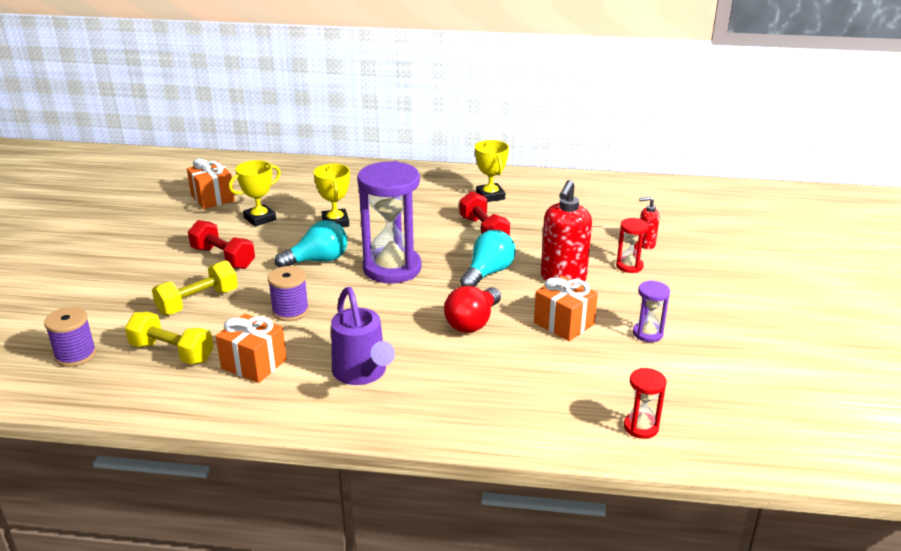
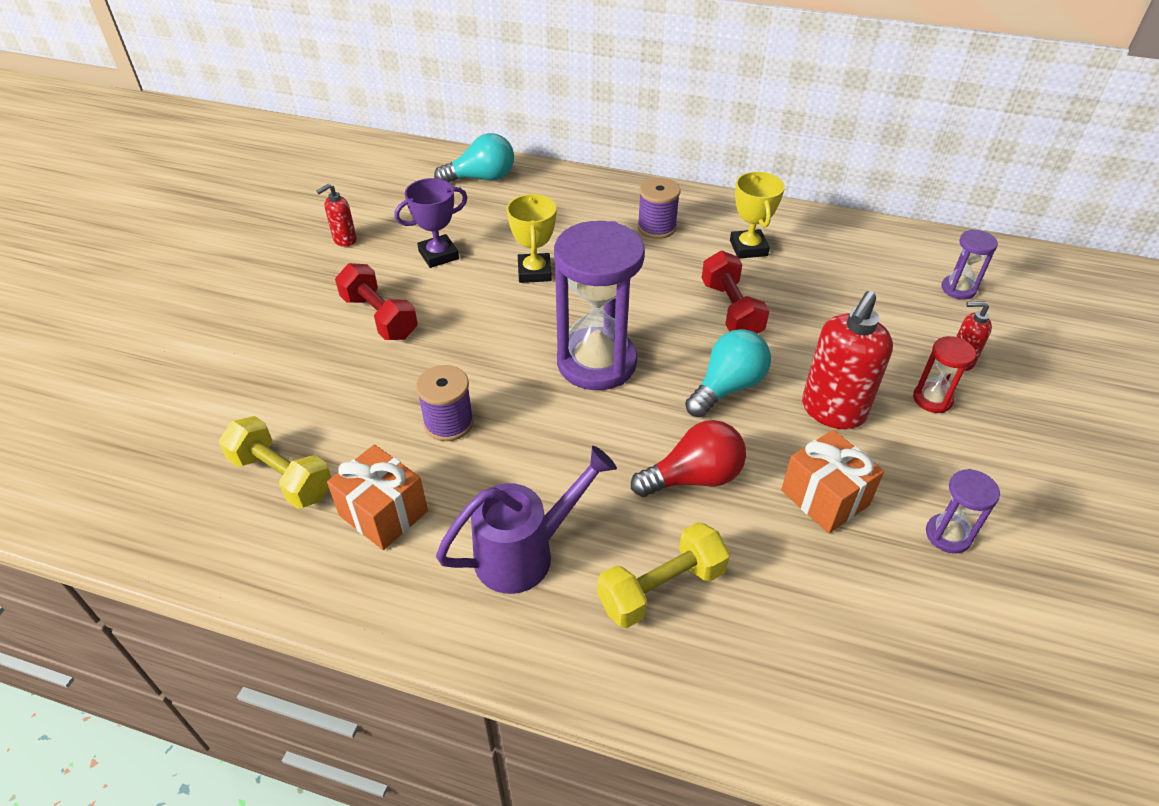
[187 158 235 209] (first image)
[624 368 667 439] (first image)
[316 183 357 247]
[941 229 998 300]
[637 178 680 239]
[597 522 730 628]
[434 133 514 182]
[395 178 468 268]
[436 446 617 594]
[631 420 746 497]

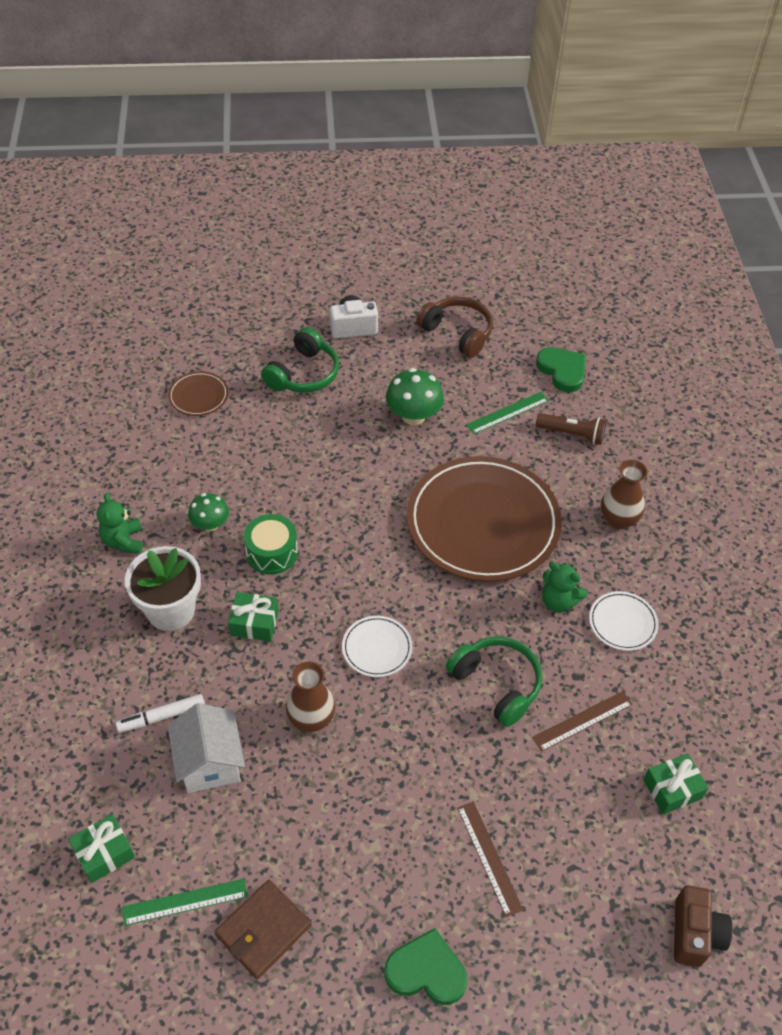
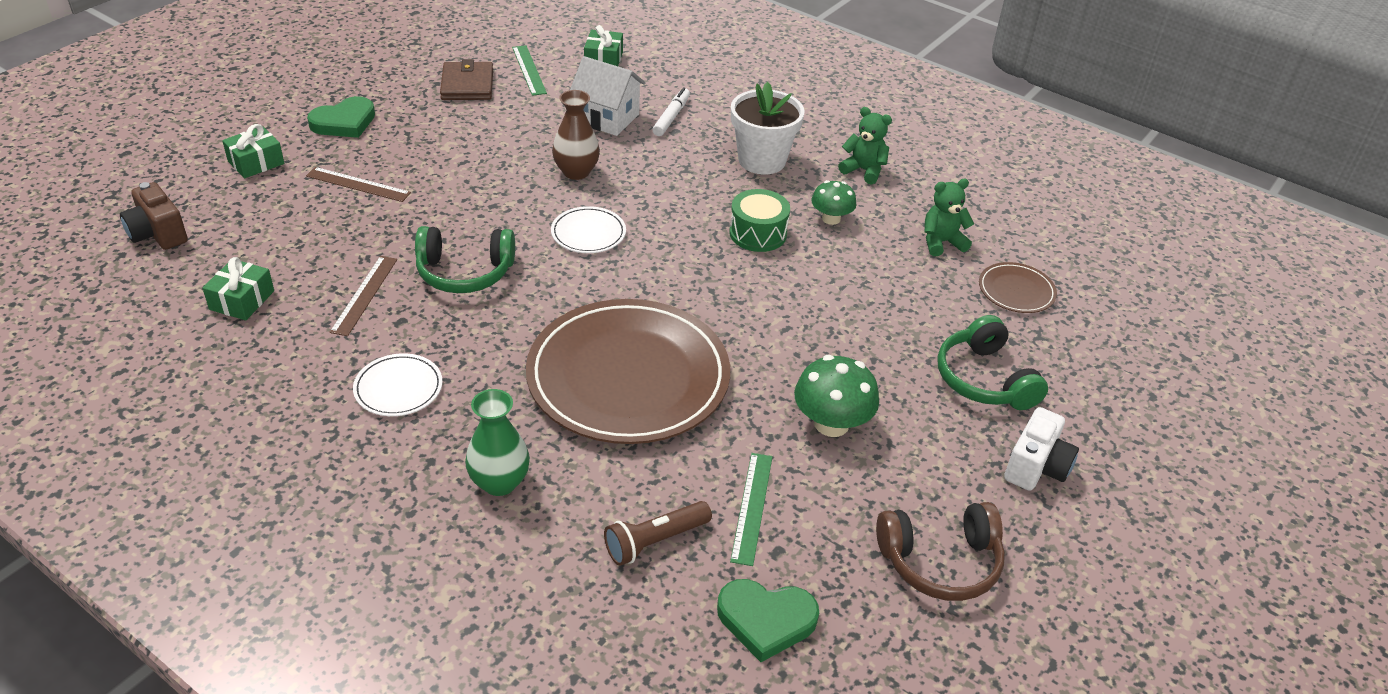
[222 124 284 178]
[924 179 974 256]
[465 389 530 496]
[512 45 547 96]

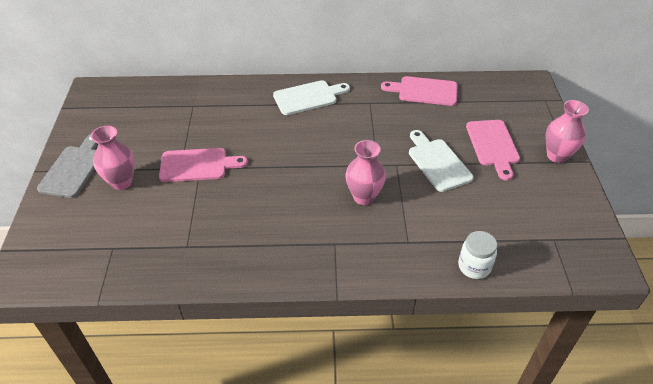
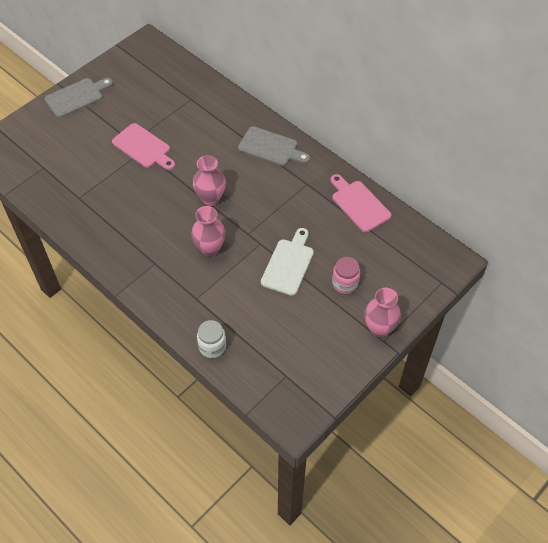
[193 155 226 206]
[332 257 360 294]
[238 126 310 166]

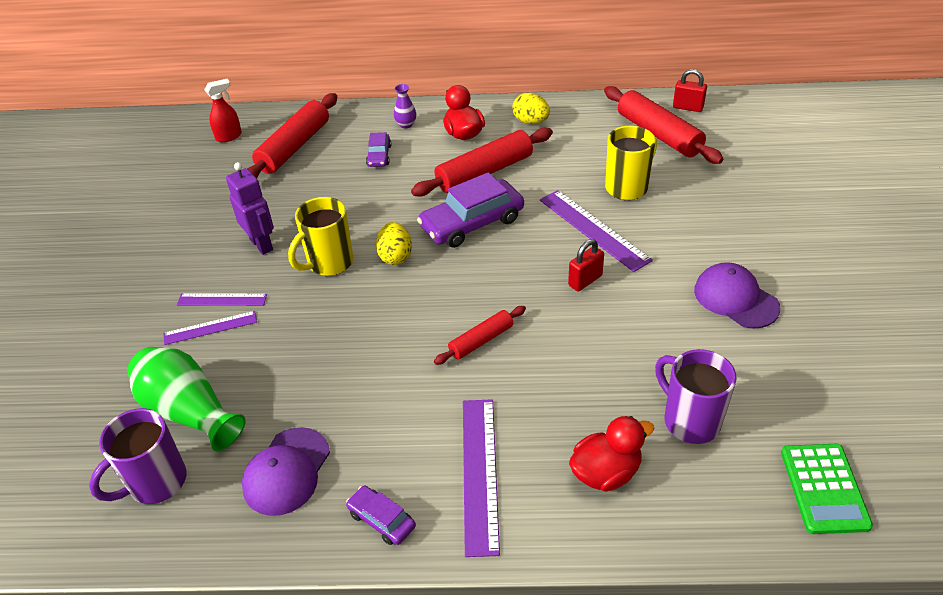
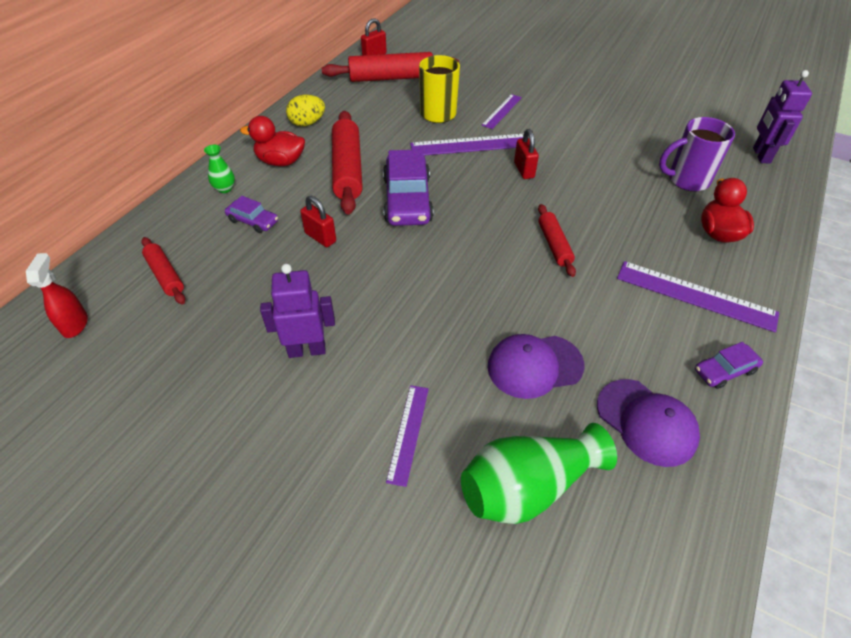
[89 408 187 504] (first image)
[288 197 353 276] (first image)
[376 222 412 265] (first image)
[300 196 336 247]
[481 94 522 129]
[488 334 584 399]
[753 70 812 164]
[204 145 235 193]
[141 237 185 304]

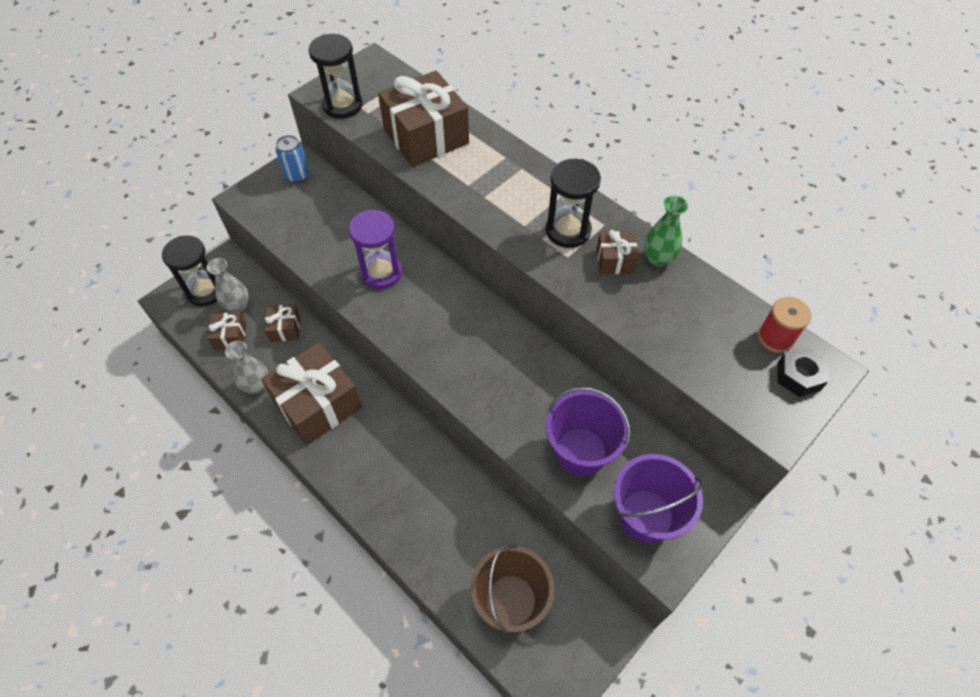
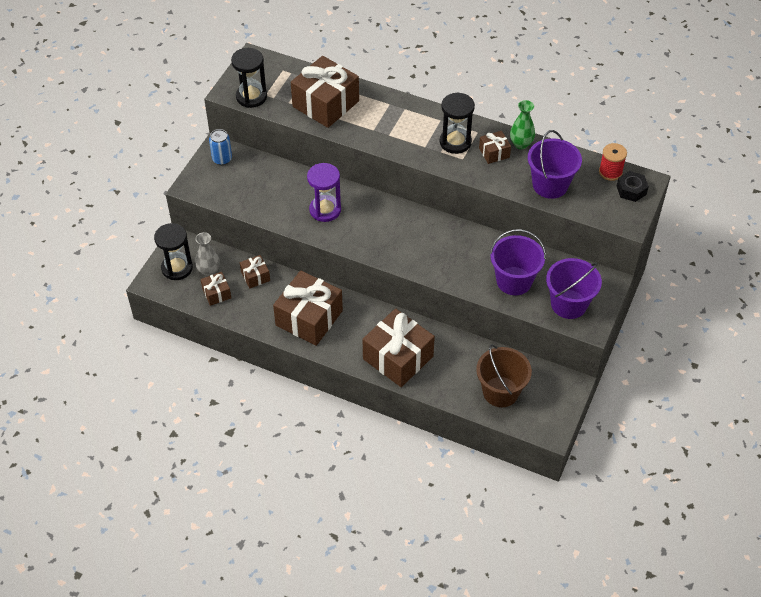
[225 341 269 394] (first image)
[363 308 435 387]
[528 130 582 199]

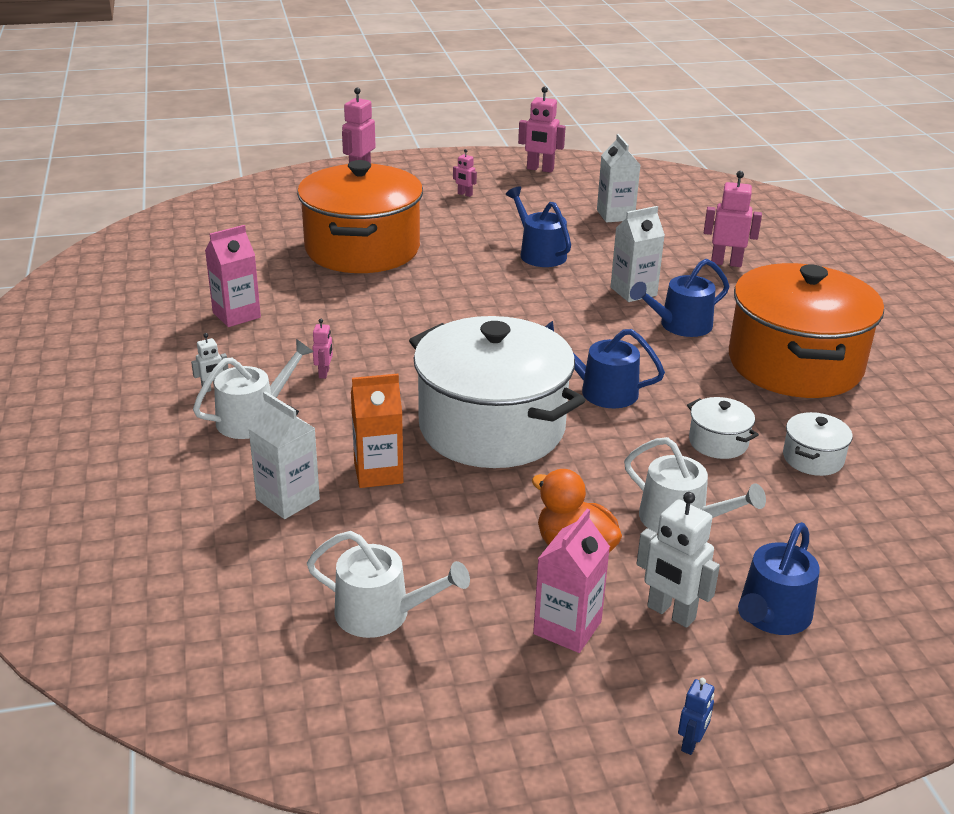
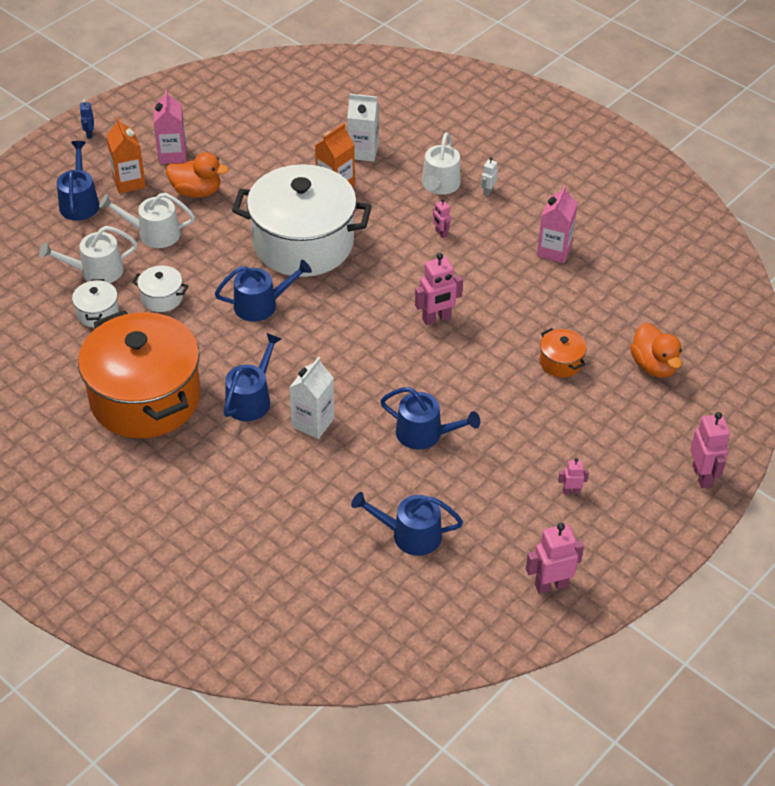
[630 323 682 378]
[39 226 137 283]
[415 253 463 325]
[351 492 463 556]
[106 117 146 193]
[540 328 587 378]

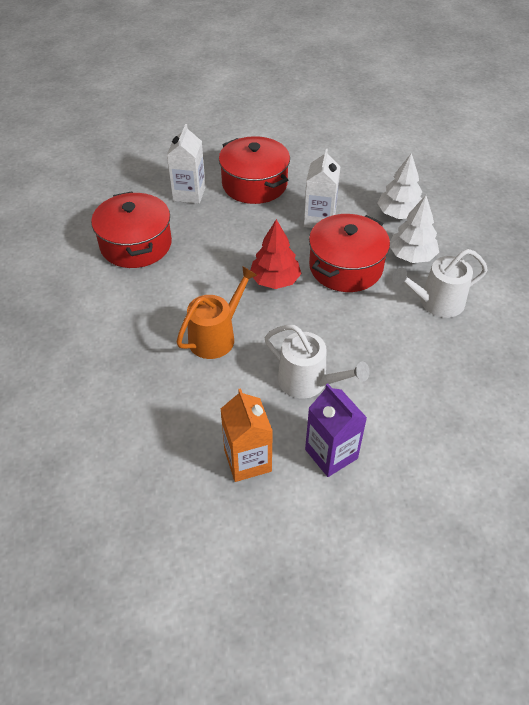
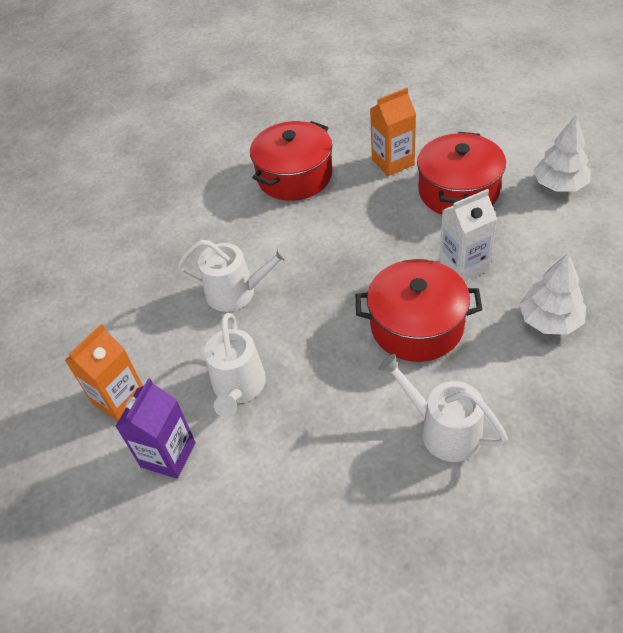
[251 219 301 289] (first image)
[533 115 591 192]
[370 88 416 176]
[177 240 292 312]

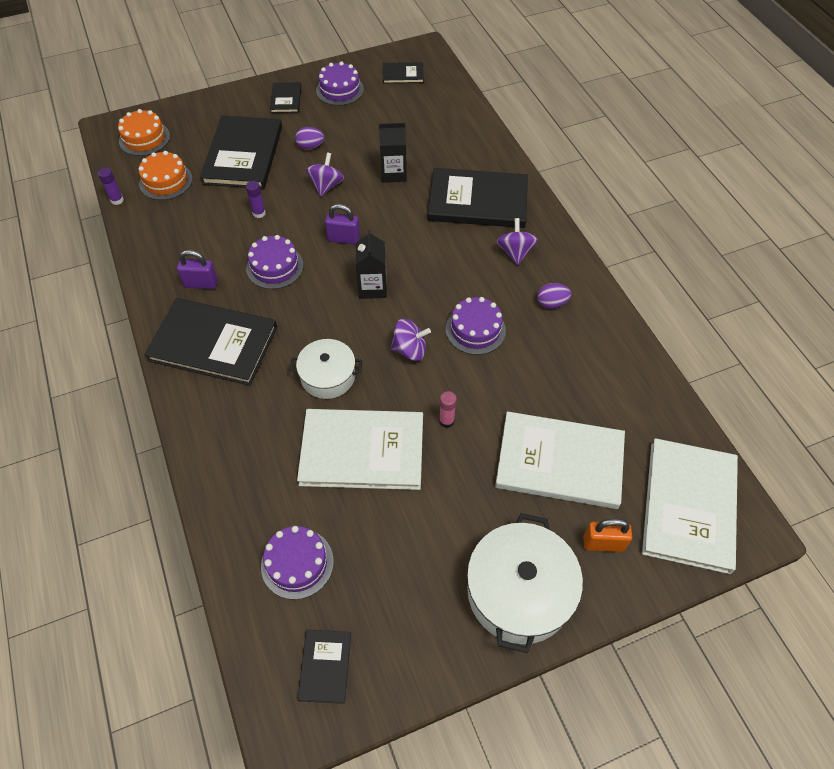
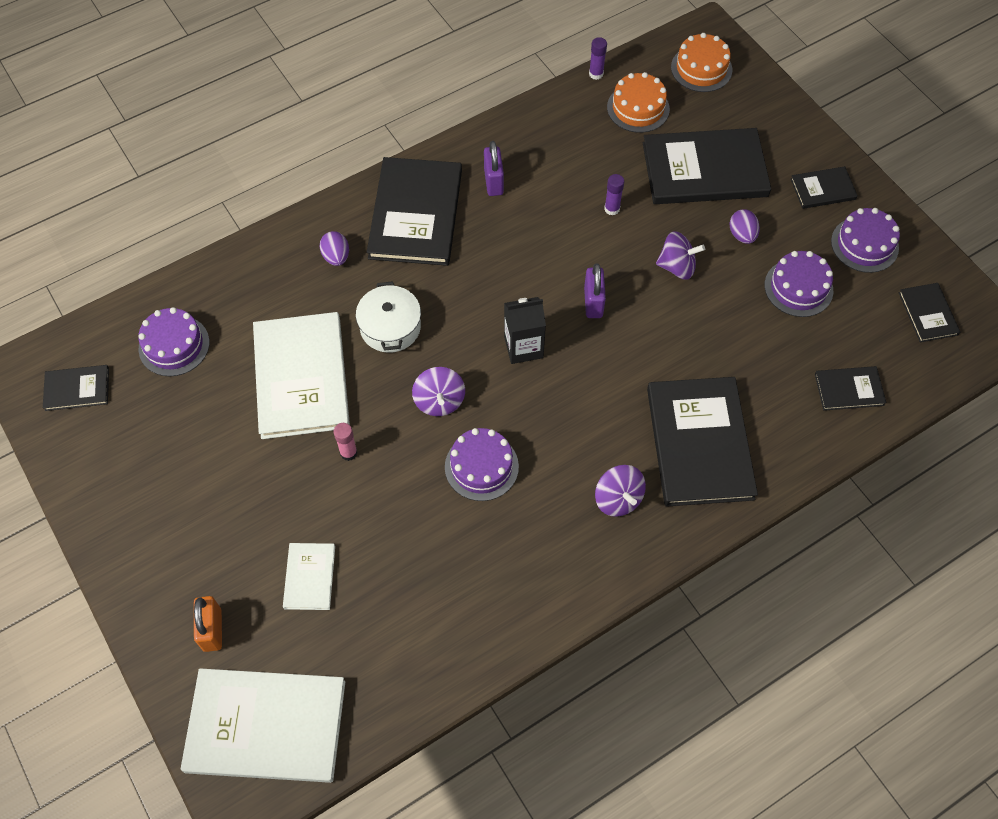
[379 123 407 183] (first image)
[467 513 583 653] (first image)
[815 366 886 411]
[765 251 833 317]
[320 231 349 266]
[595 465 646 517]
[283 543 335 610]

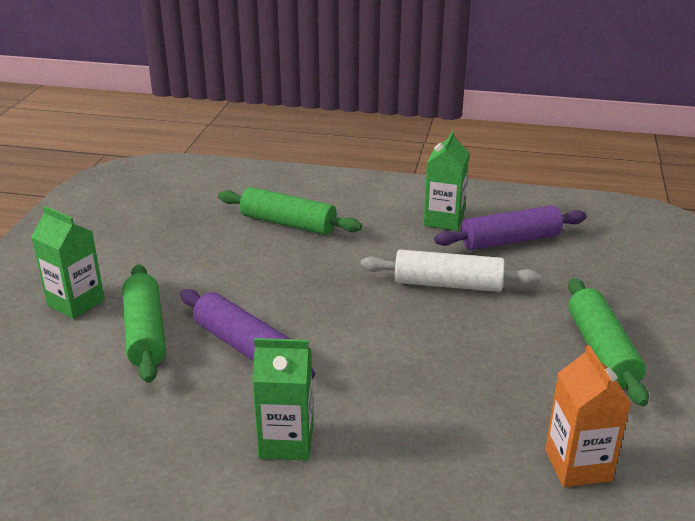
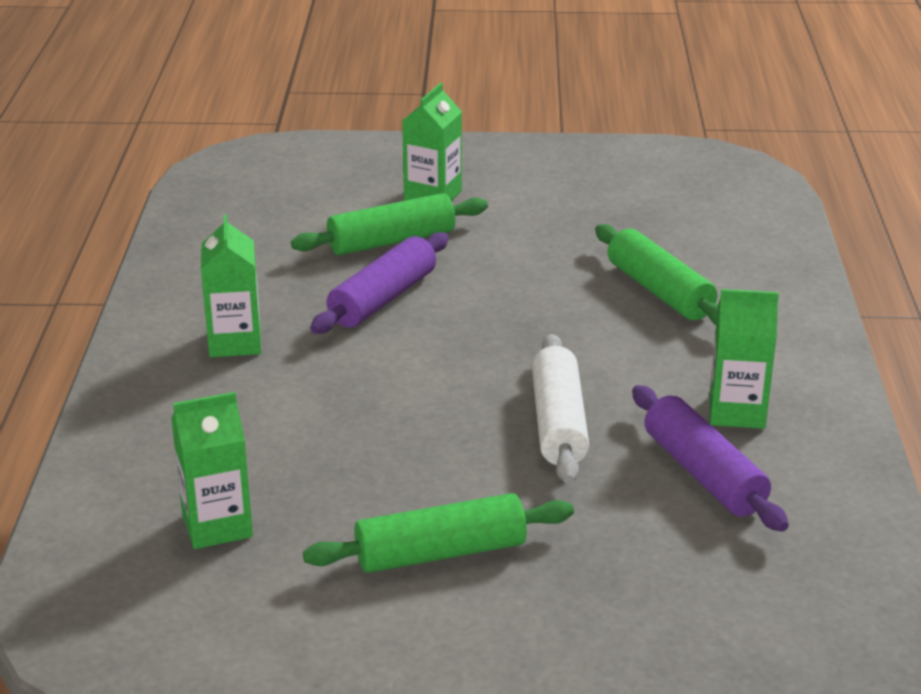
[171 392 253 549]
[595 224 718 325]

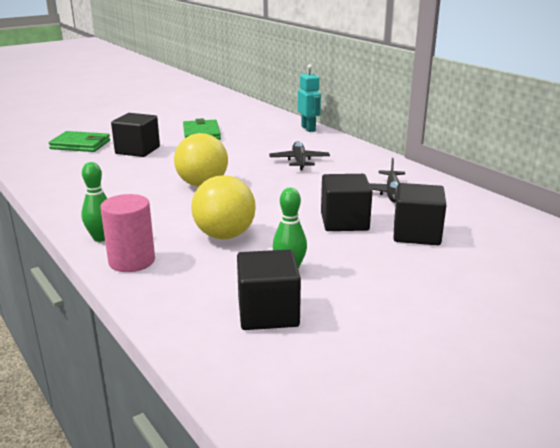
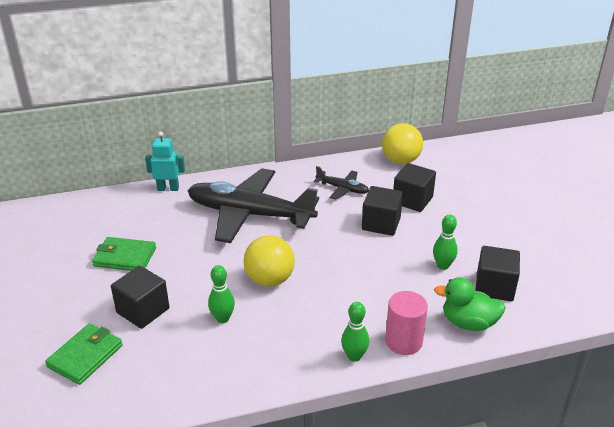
[208 265 235 323]
[434 277 506 331]
[382 123 423 164]
[188 168 319 243]

